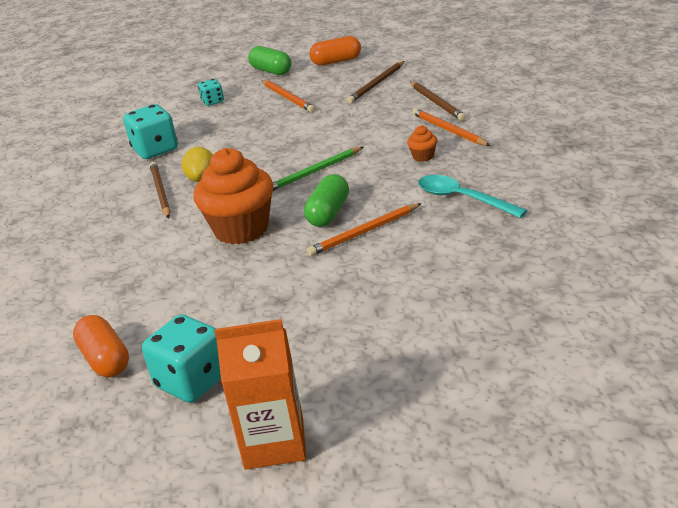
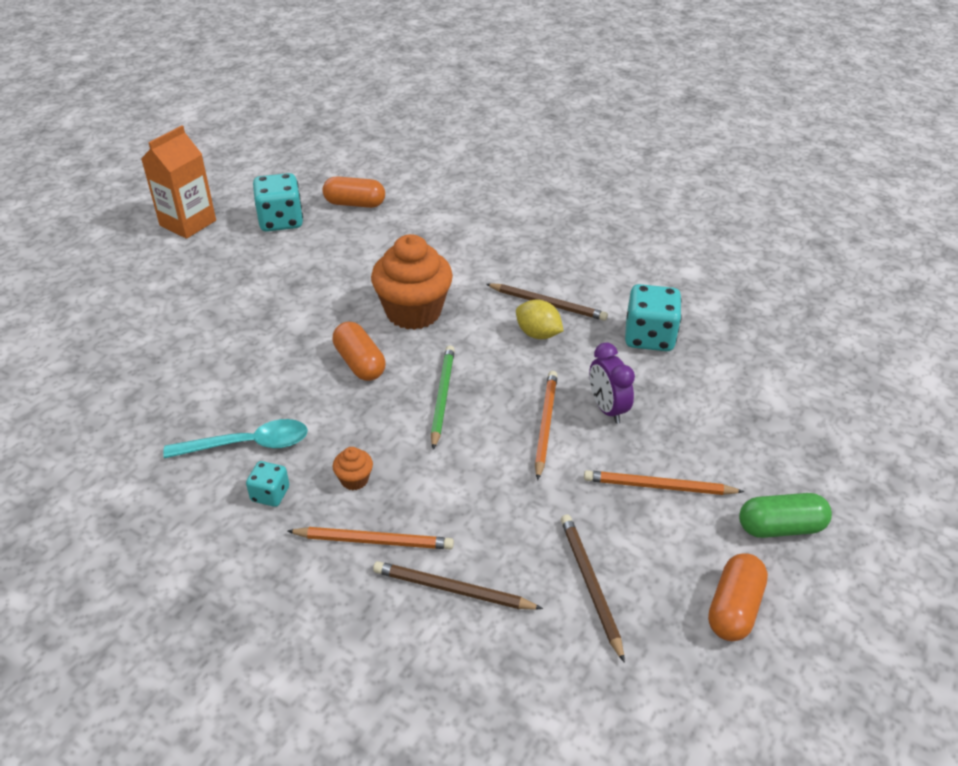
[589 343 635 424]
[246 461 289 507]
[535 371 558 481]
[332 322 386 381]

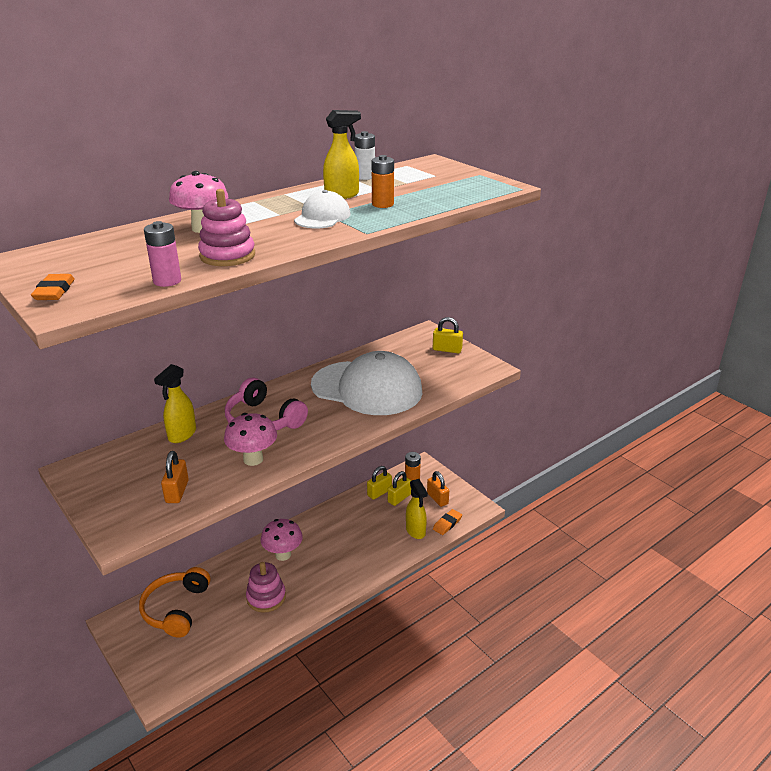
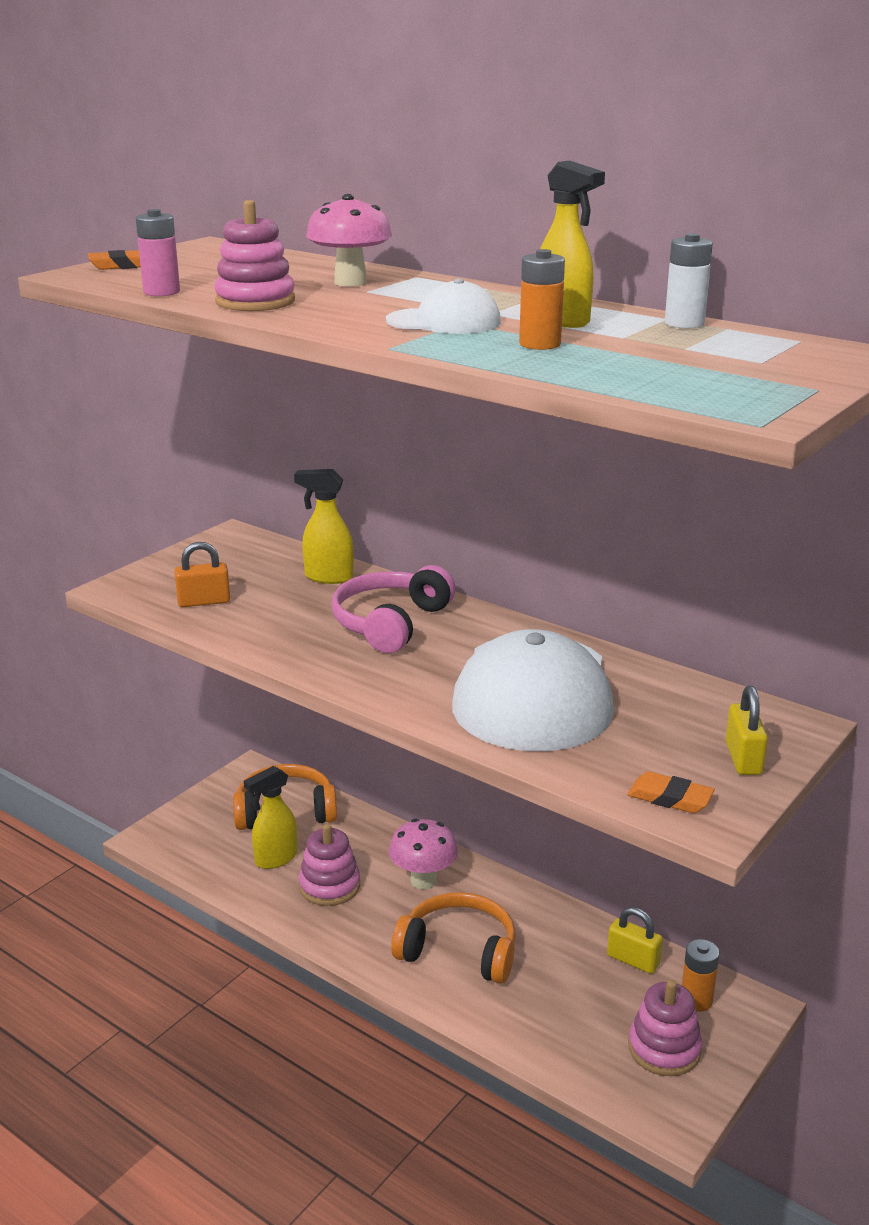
[224 413 277 466] (first image)
[388 471 411 506] (first image)
[391 892 516 984]
[244 766 298 869]
[627 771 715 813]
[628 980 702 1076]

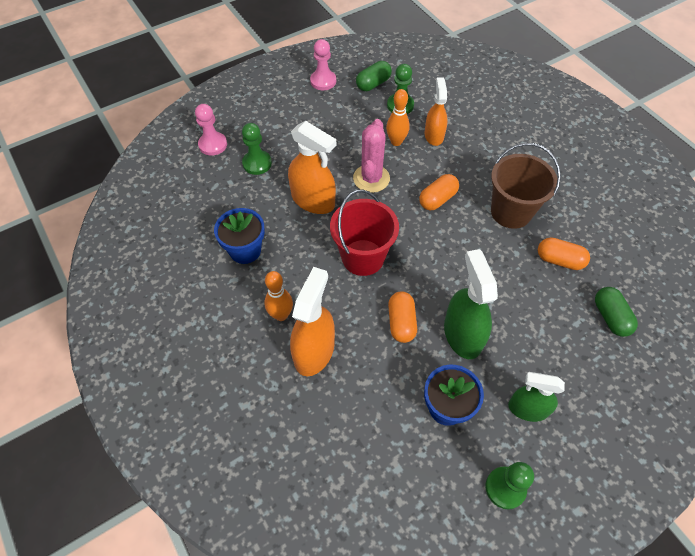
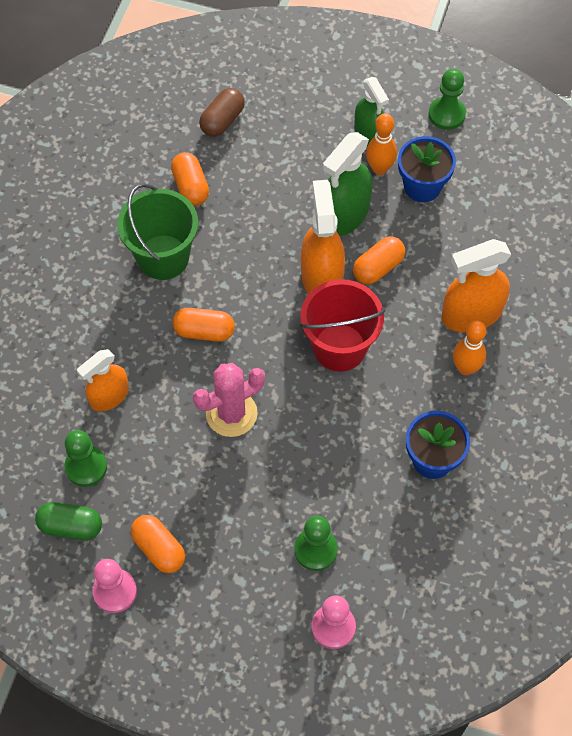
[131 515 185 573]
[301 180 345 294]
[366 113 397 175]
[117 184 198 280]
[199 88 245 137]

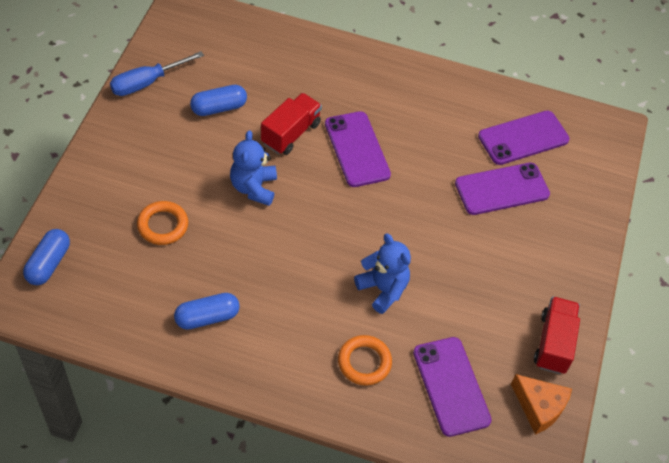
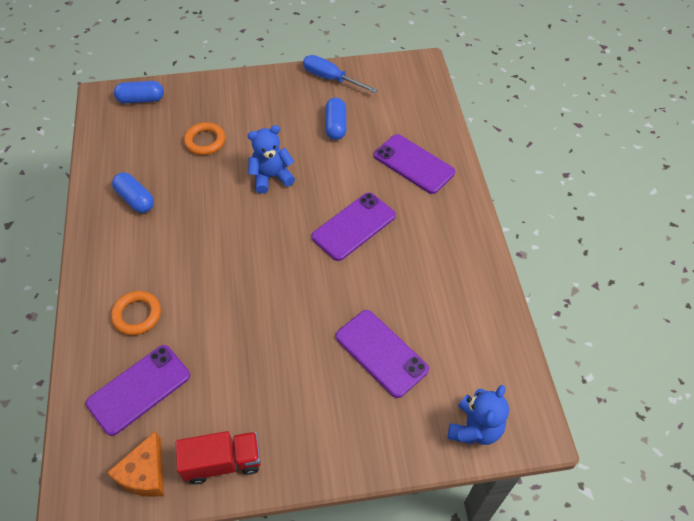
[261 93 322 155] (first image)
[448 385 509 445]
[374 134 455 194]
[325 97 347 140]

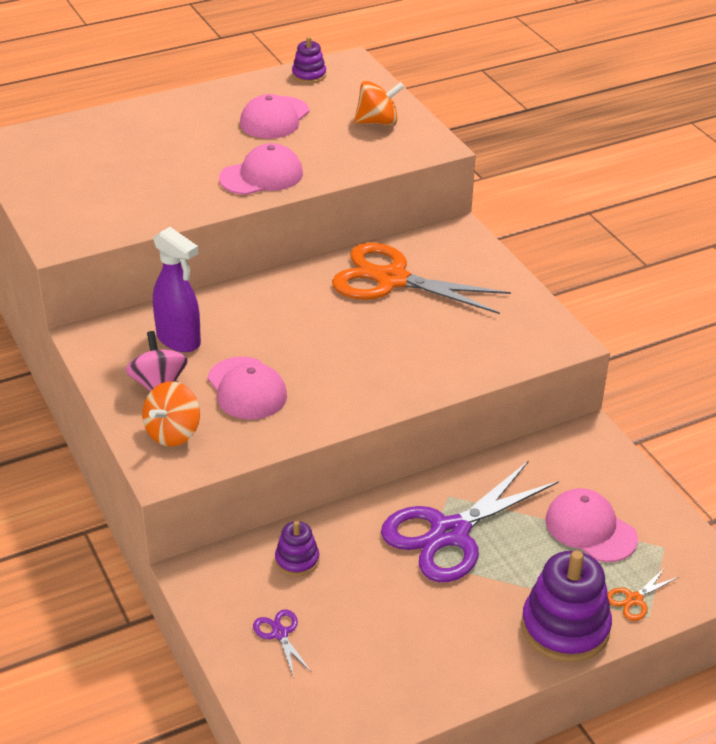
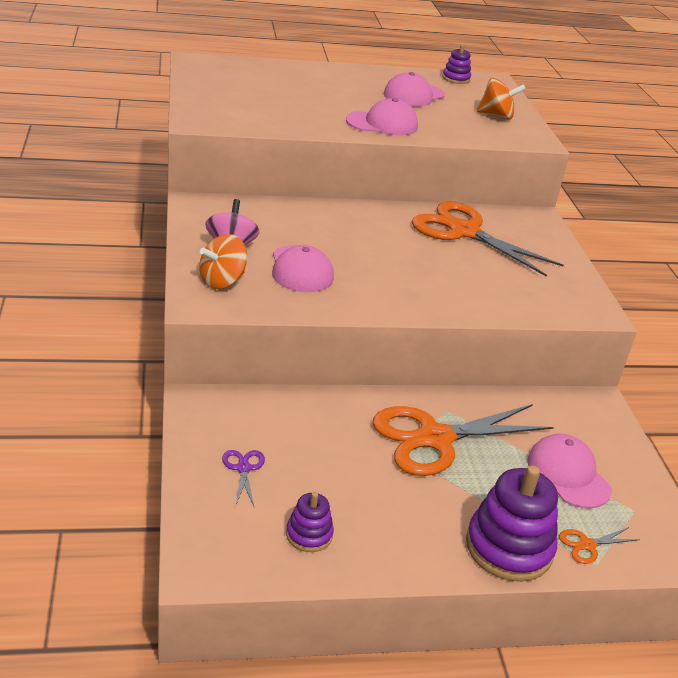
[153 227 201 352] (first image)
[286 492 334 552]
[372 404 554 476]

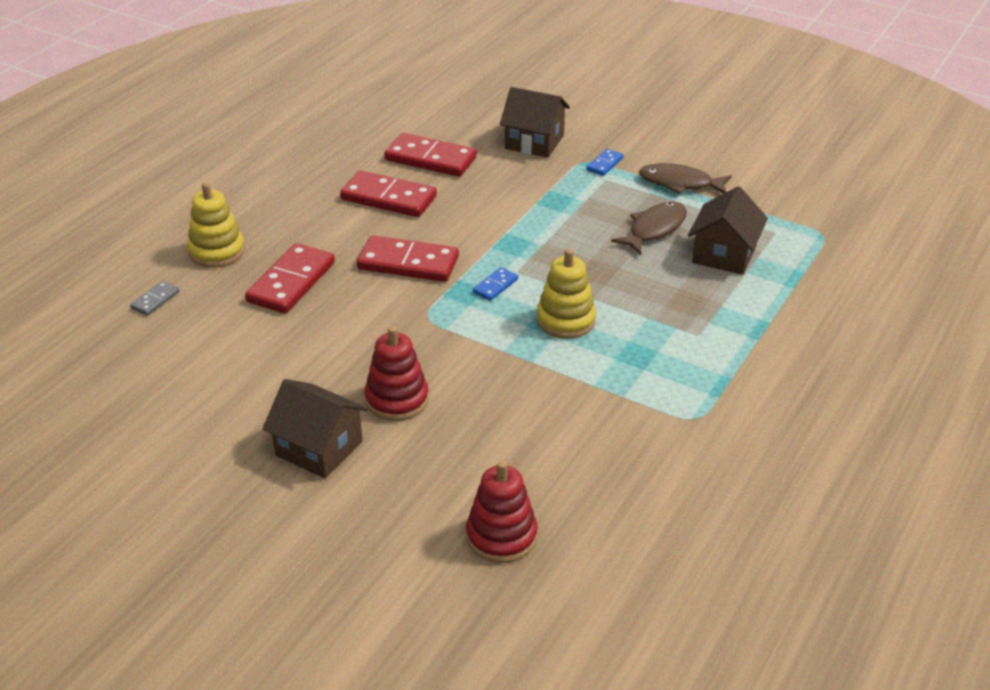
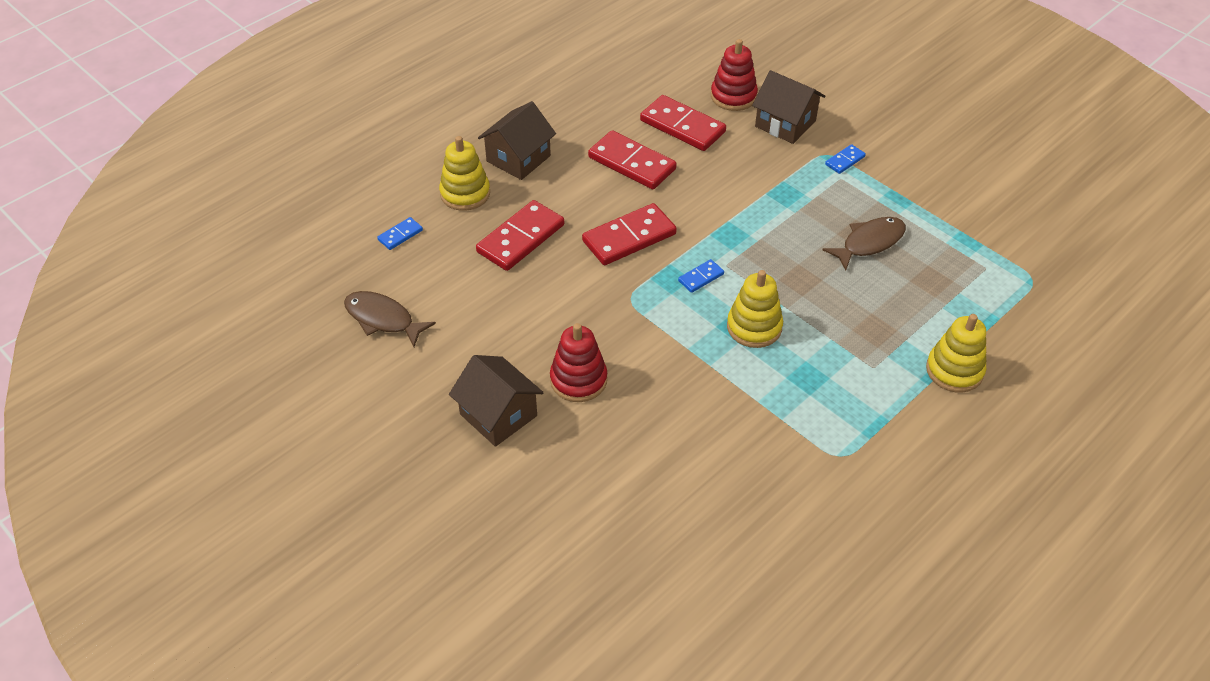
[926 314 986 393]
[711 39 758 111]
[344 291 436 347]
[478 101 556 180]
[377 217 423 250]
[582 203 677 265]

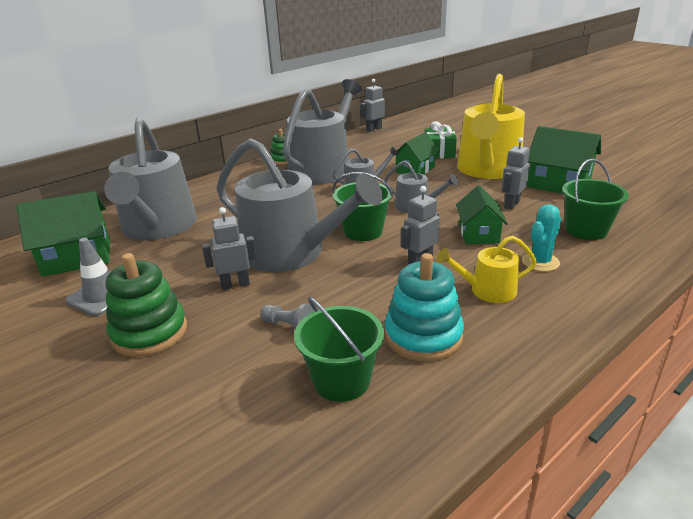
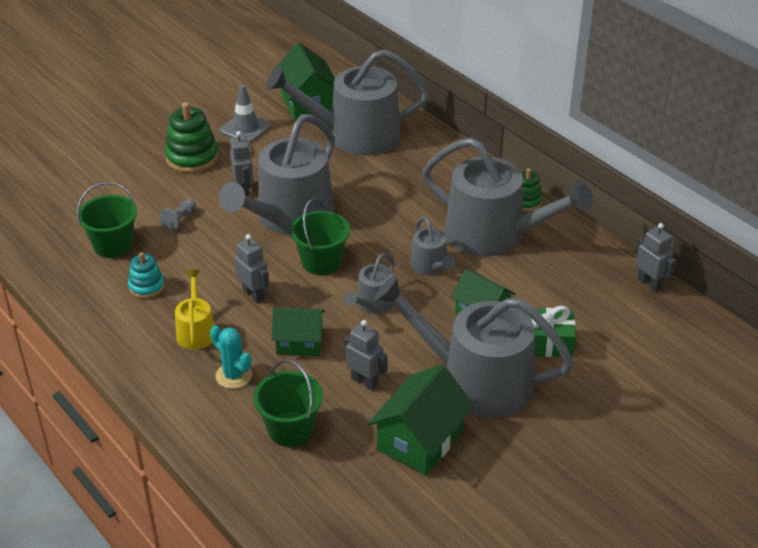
[374 275 574 417]
[128 252 165 298]

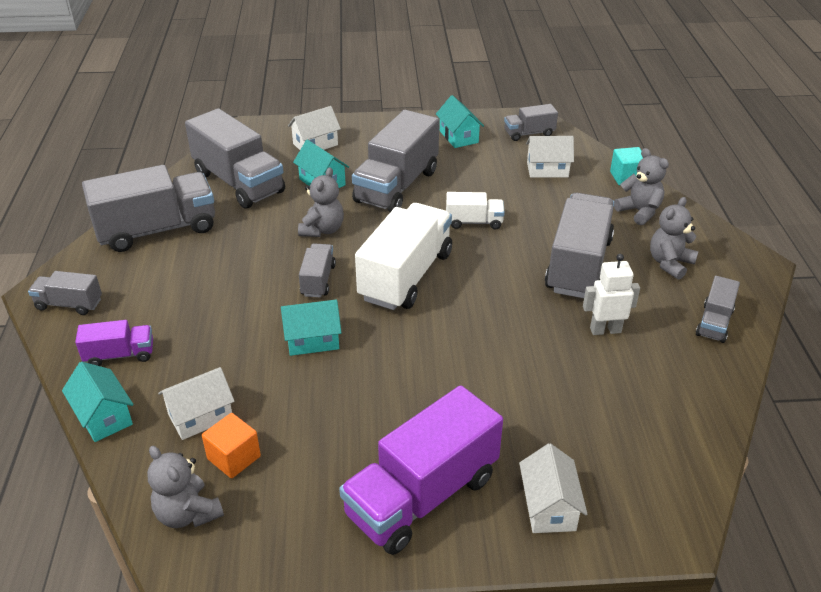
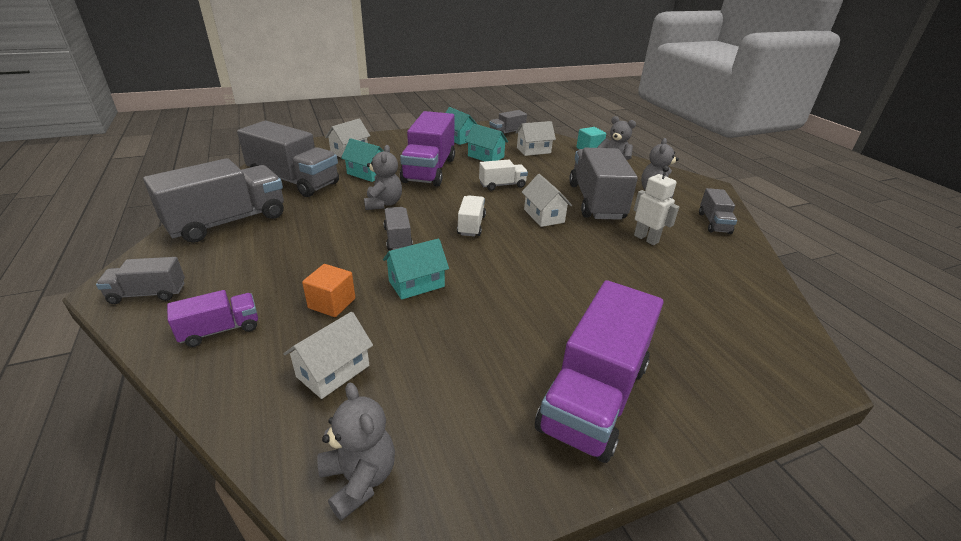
[465 124 508 161]
[302 264 355 317]
[522 174 572 227]
[400 111 455 187]
[317 382 395 521]
[634 166 679 245]
[457 195 486 237]

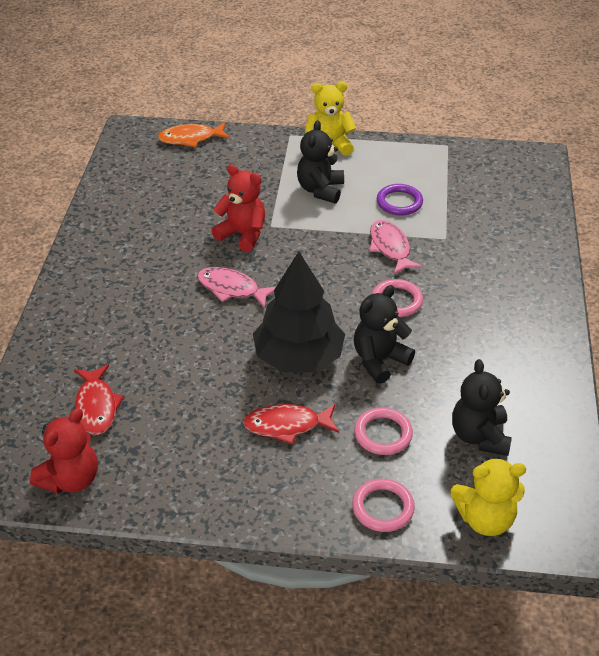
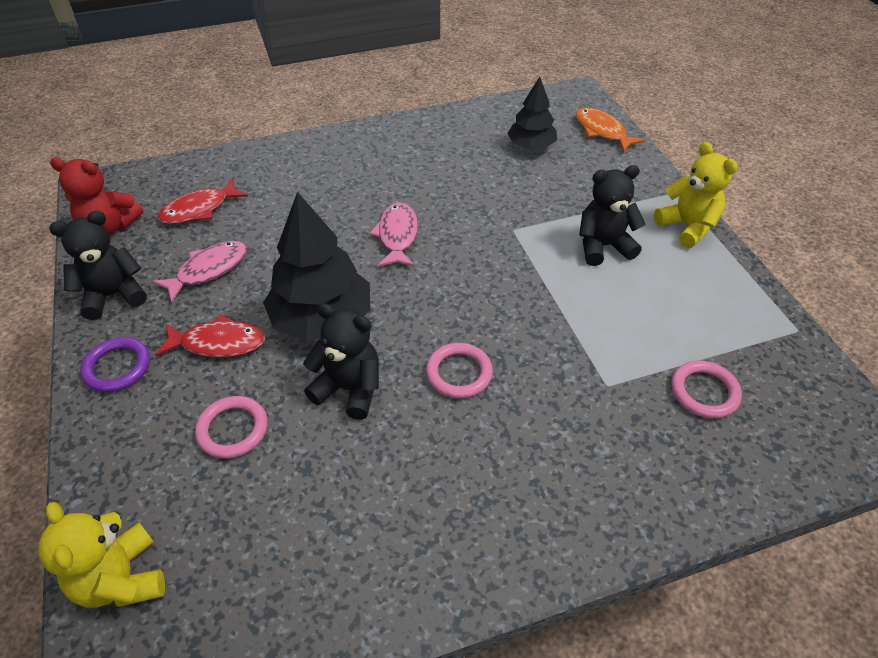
[211 164 265 252] (first image)
[507 76 557 149]
[671 361 742 419]
[152 241 247 302]
[80 337 150 392]
[49 211 147 320]
[155 315 265 357]

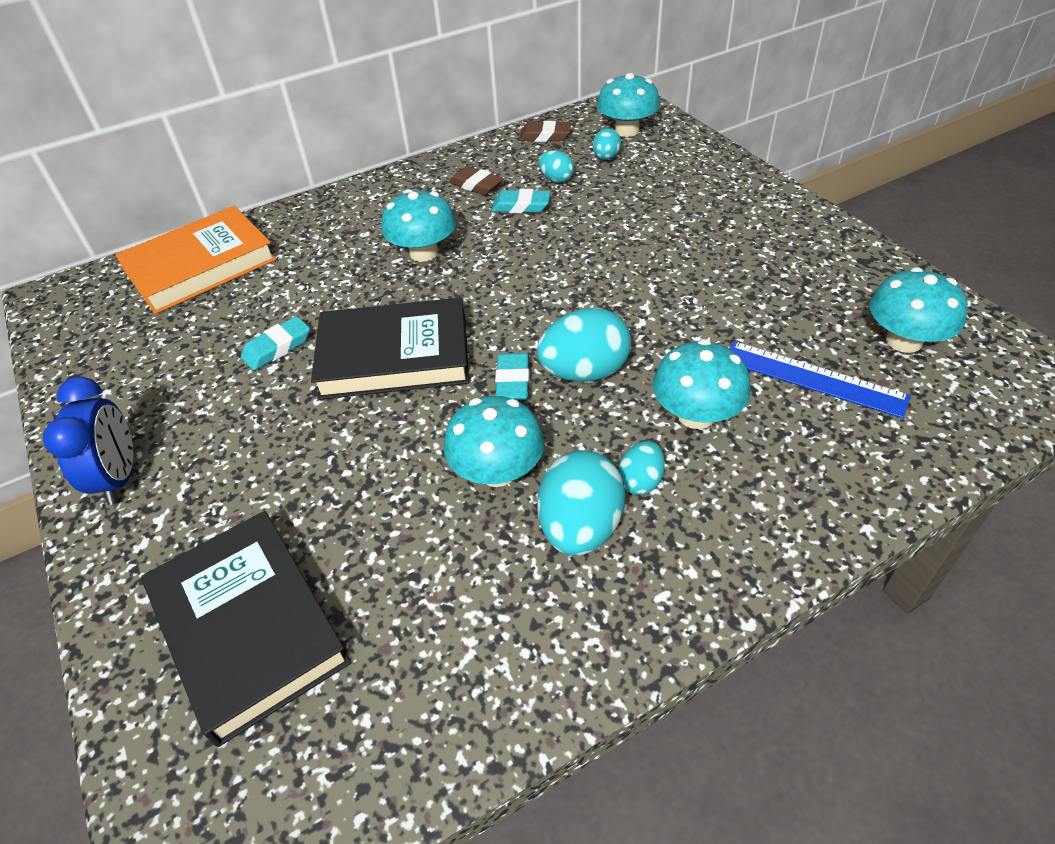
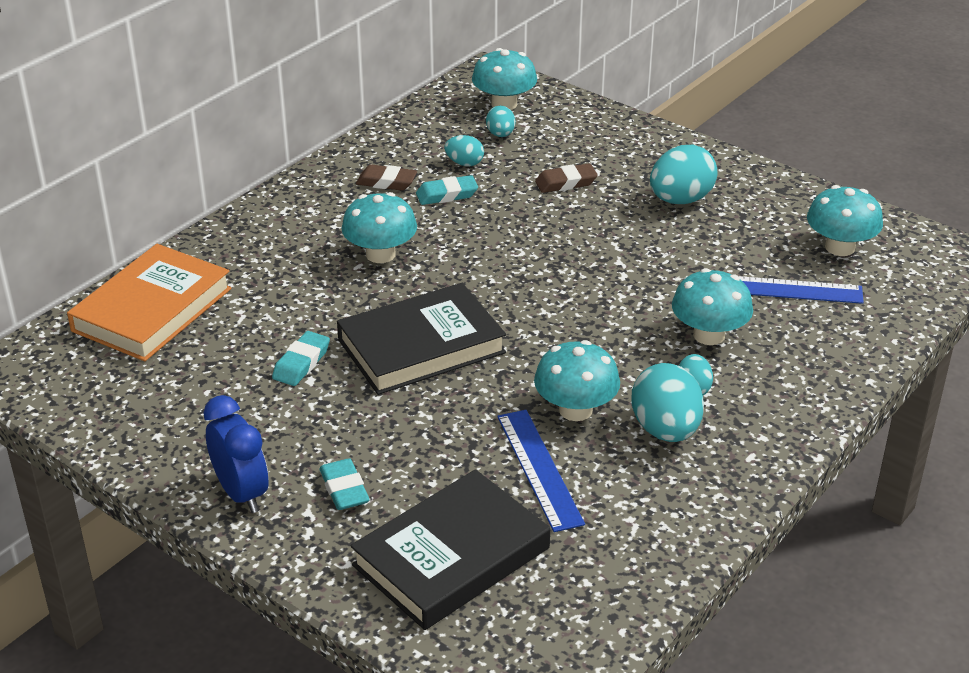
[497 410 585 532]
[319 458 370 510]
[535 163 598 193]
[650 145 718 204]
[350 469 550 630]

